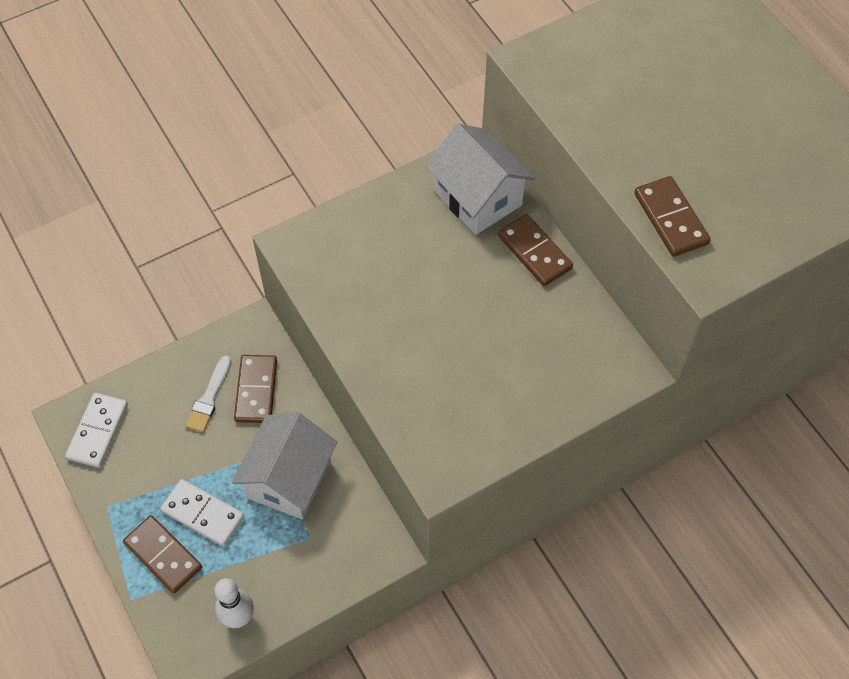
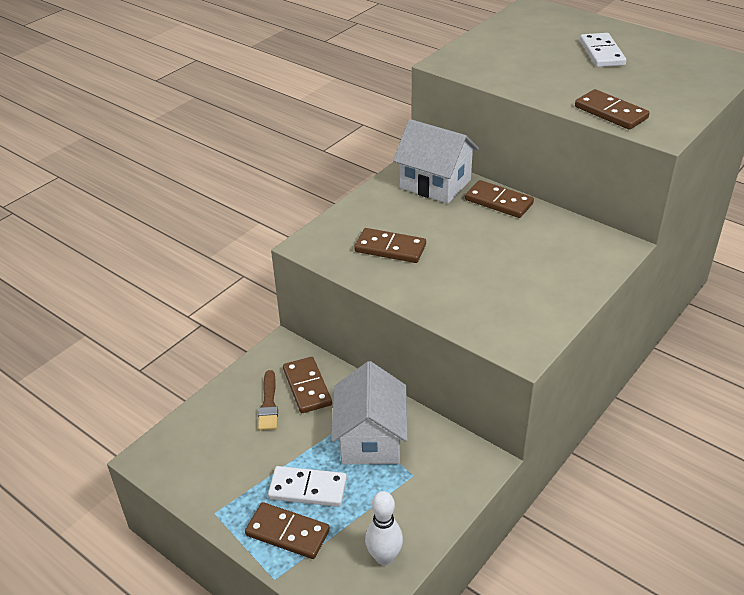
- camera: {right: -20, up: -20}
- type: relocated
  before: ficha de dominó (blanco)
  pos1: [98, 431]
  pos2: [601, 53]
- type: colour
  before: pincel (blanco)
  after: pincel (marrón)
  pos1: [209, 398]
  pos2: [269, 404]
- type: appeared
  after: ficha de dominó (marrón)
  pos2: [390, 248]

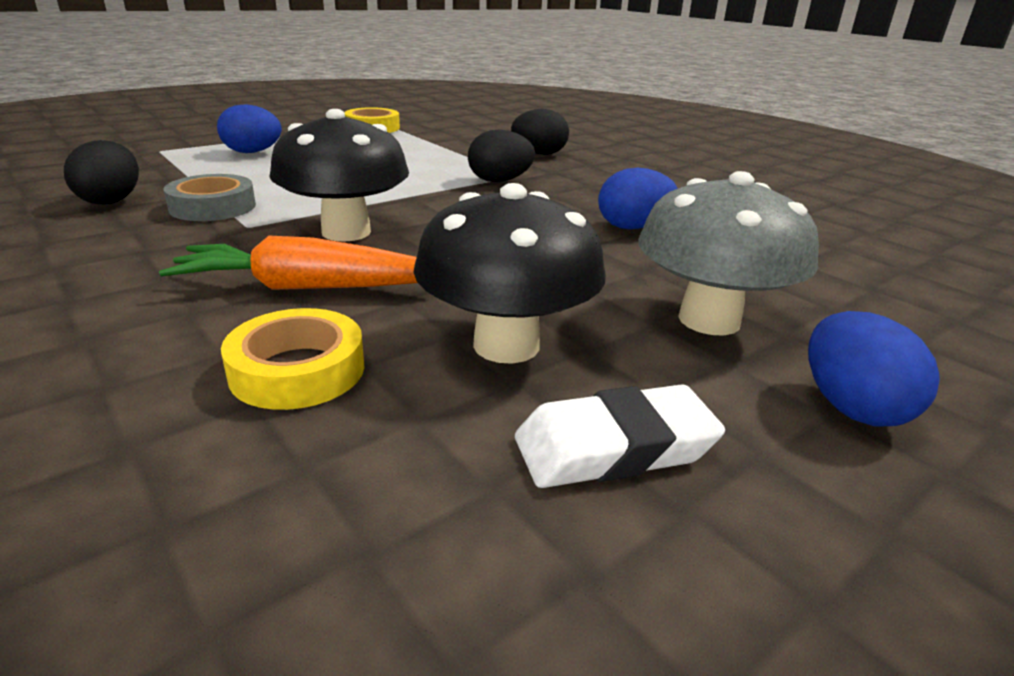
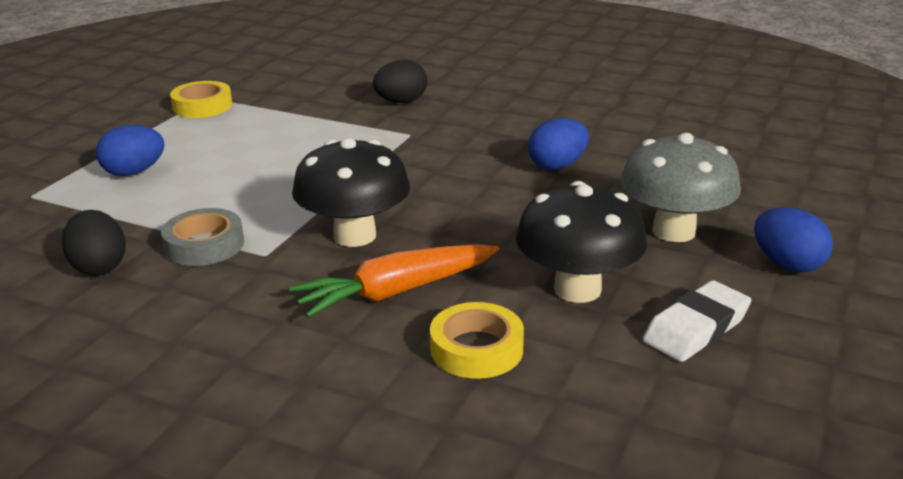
- camera: {right: -25, up: 0}
- type: missing
  before: huevo (negro)
  pos1: [499, 181]

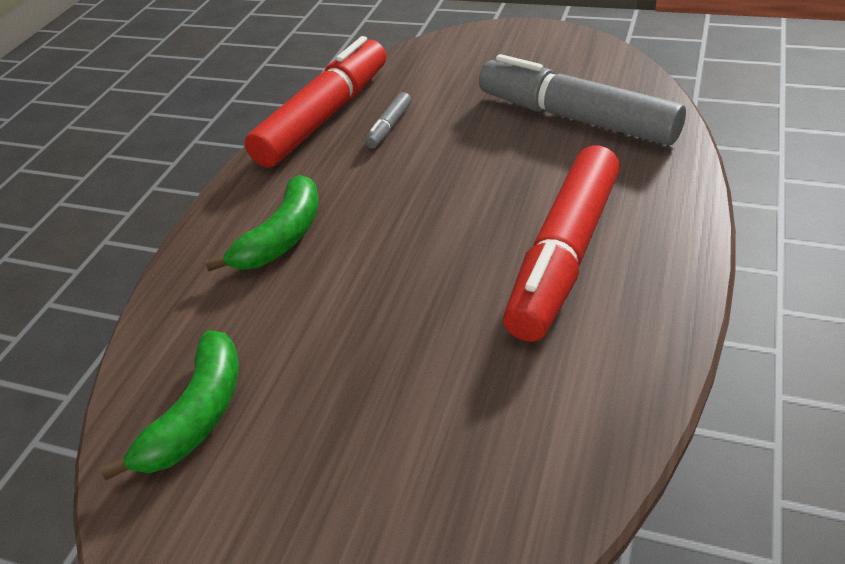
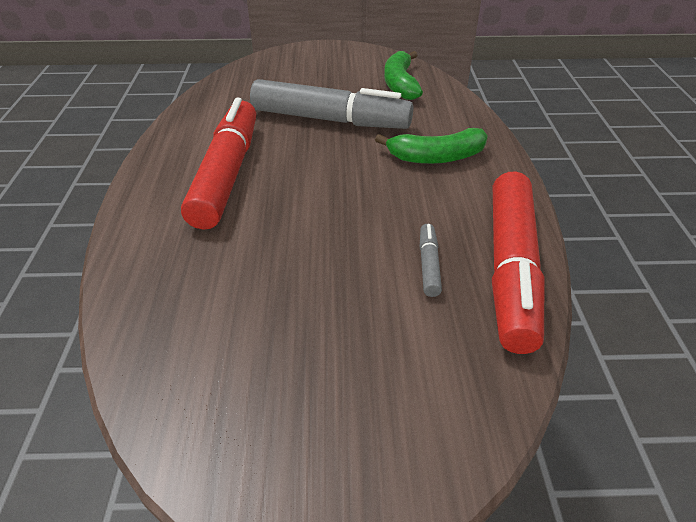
- camera: {right: 155, up: 0}
- type: spun
  before: plátano (verde)
  pos1: [282, 237]
  pos2: [436, 157]
  turn: -105
- type: relocated
  before: rotulador (gris)
  pos1: [576, 118]
  pos2: [330, 120]

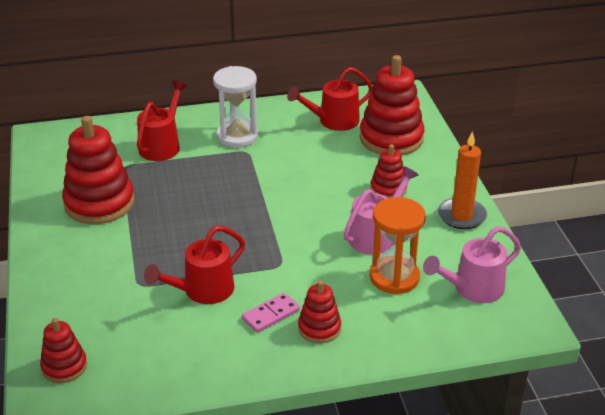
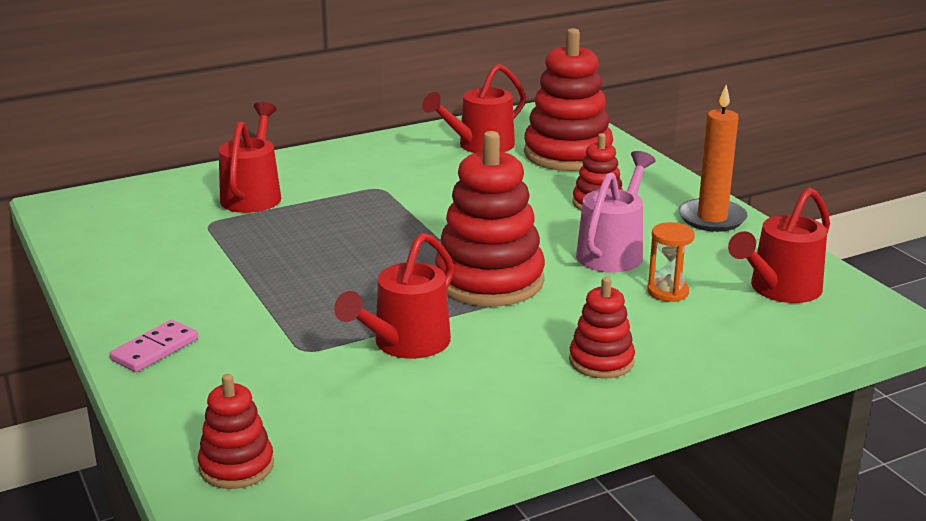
- camera: {right: -15, up: -10}
- type: relocated
  before: juguete apilable (rojo)
  pos1: [99, 203]
  pos2: [489, 280]
- type: missing
  before: reloj de arena (blanco)
  pos1: [237, 136]
- type: relocated
  before: ficha de dominó (rosa)
  pos1: [271, 315]
  pos2: [155, 349]
- type: size
  before: reloj de arena (naranja)
  pos1: [394, 277]
  pos2: [667, 292]
  scale: 0.57
- type: colour
  before: regadera (rosa)
  after: regadera (rojo)
  pos1: [472, 289]
  pos2: [779, 290]

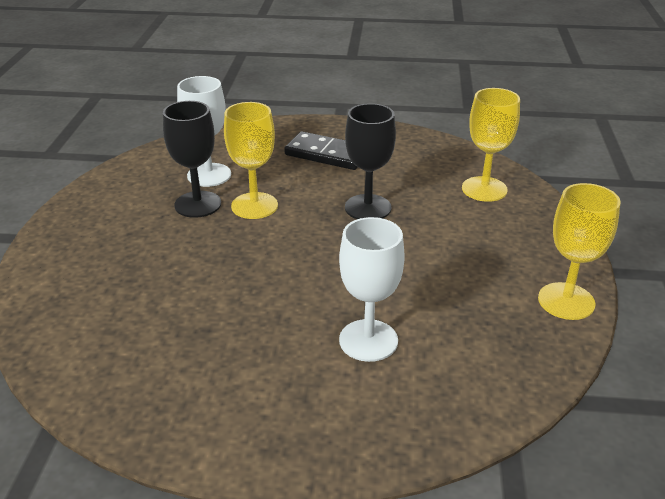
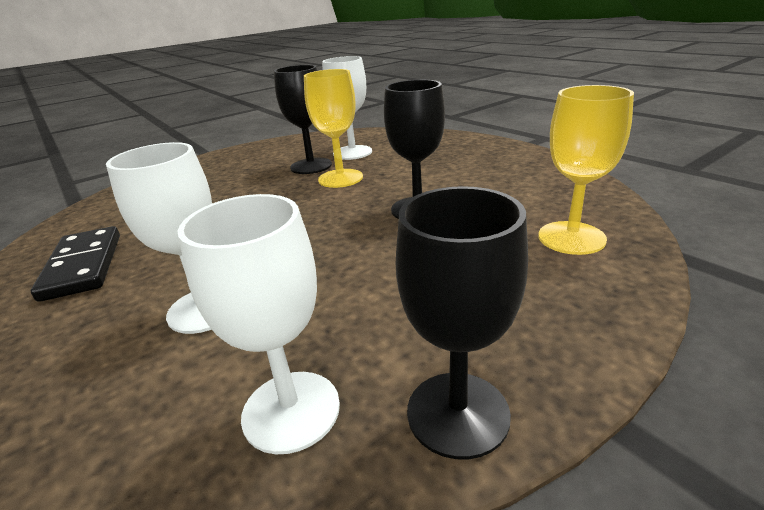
- camera: {right: 50, up: -5}
- type: relocated
  before: ficha de dominó (negro)
  pos1: [327, 154]
  pos2: [83, 266]
- type: colour
  before: copa (amarillo)
  after: copa (negro)
  pos1: [566, 301]
  pos2: [457, 413]
- type: appeared
  after: copa (blanco)
  pos2: [291, 410]

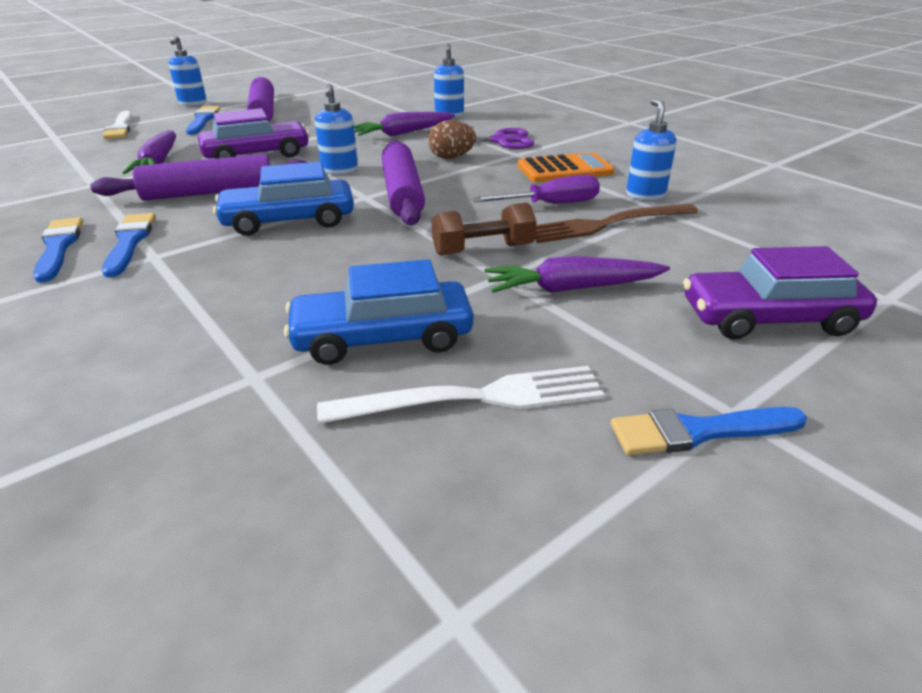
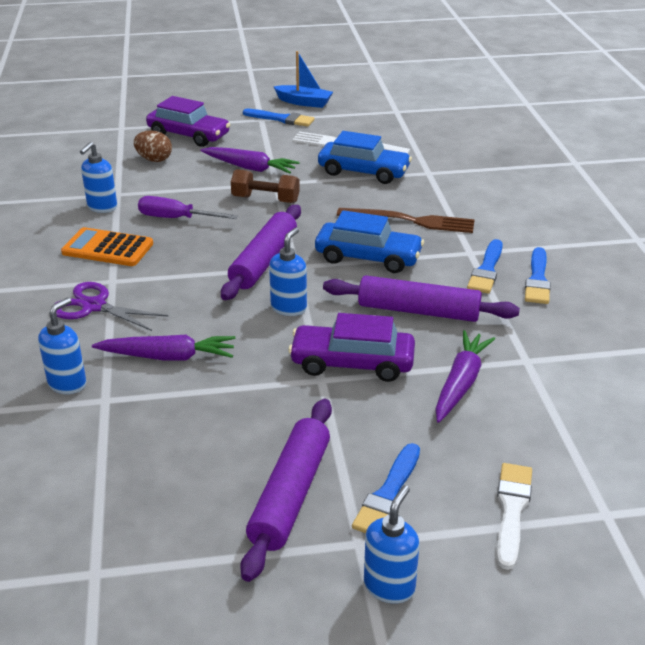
- camera: {right: -150, up: 0}
- type: relocated
  before: huevo (marrón)
  pos1: [451, 157]
  pos2: [154, 159]
- type: relocated
  before: tenedor (marrón)
  pos1: [606, 224]
  pos2: [411, 221]
- type: appeared
  after: barco (azul)
  pos2: [304, 102]

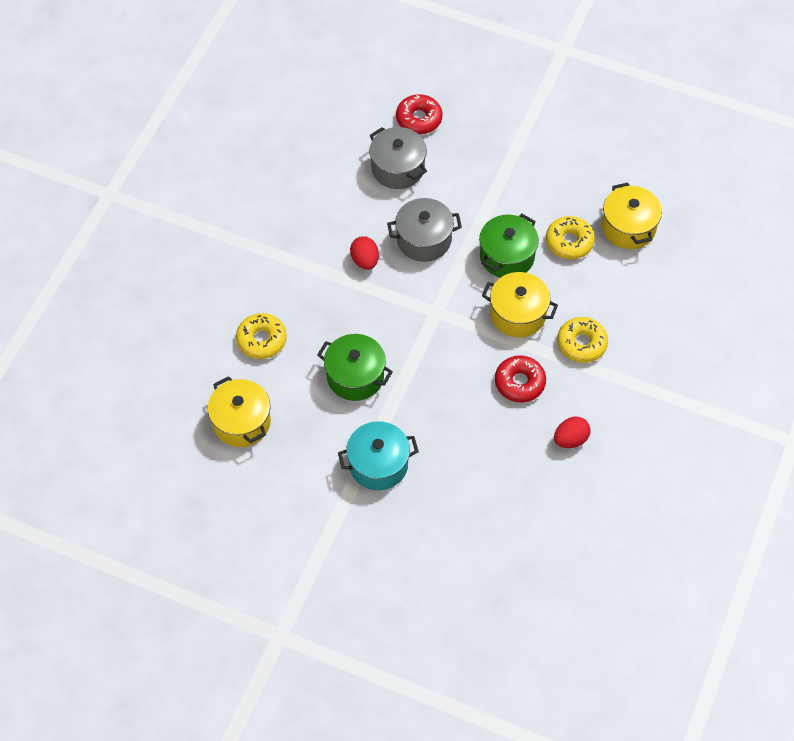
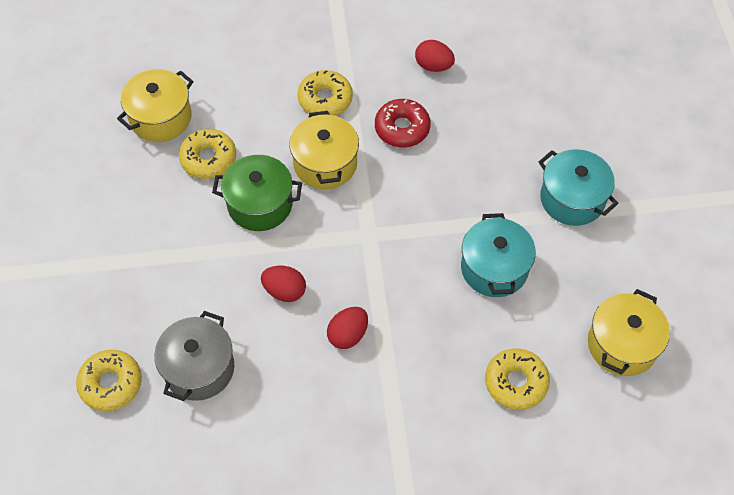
- camera: {right: -120, up: 0}
- type: colour
  before: olla (verde)
  after: olla (turquesa)
  pos1: [355, 376]
  pos2: [494, 268]
- type: exchanged
  before: olla (gris)
  after: huevo (rojo)
  pos1: [424, 240]
  pos2: [284, 291]
- type: colour
  before: rosquilla (rojo)
  after: rosquilla (amarillo)
  pos1: [419, 119]
  pos2: [111, 384]

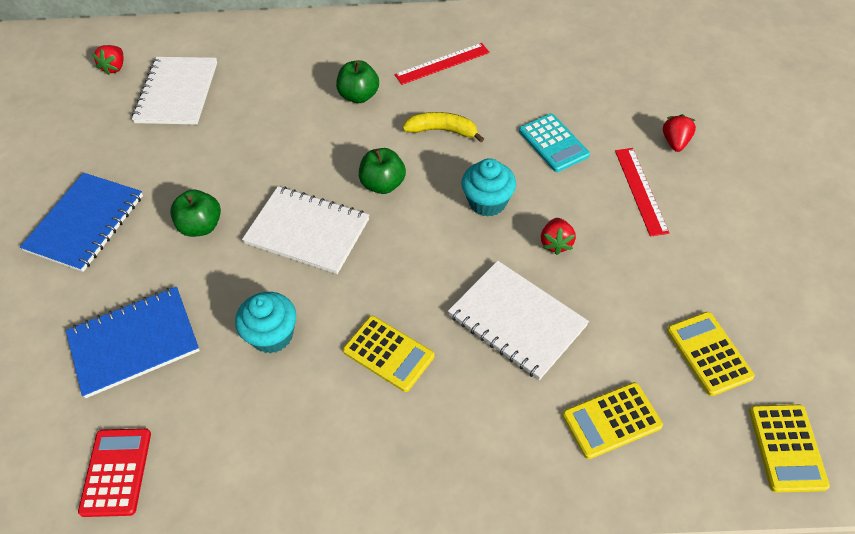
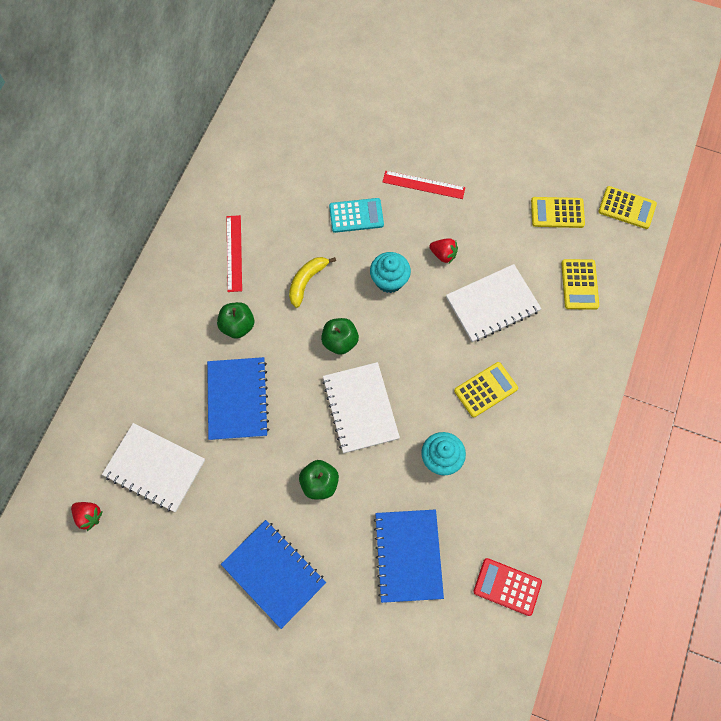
- camera: {right: -70, up: 15}
- type: spun
  before: cuaderno (blanco)
  pos1: [307, 231]
  pos2: [360, 408]
  turn: -60
- type: missing
  before: fresa (rojo)
  pos1: [675, 142]
- type: appeared
  after: cuaderno (azul)
  pos2: [238, 399]

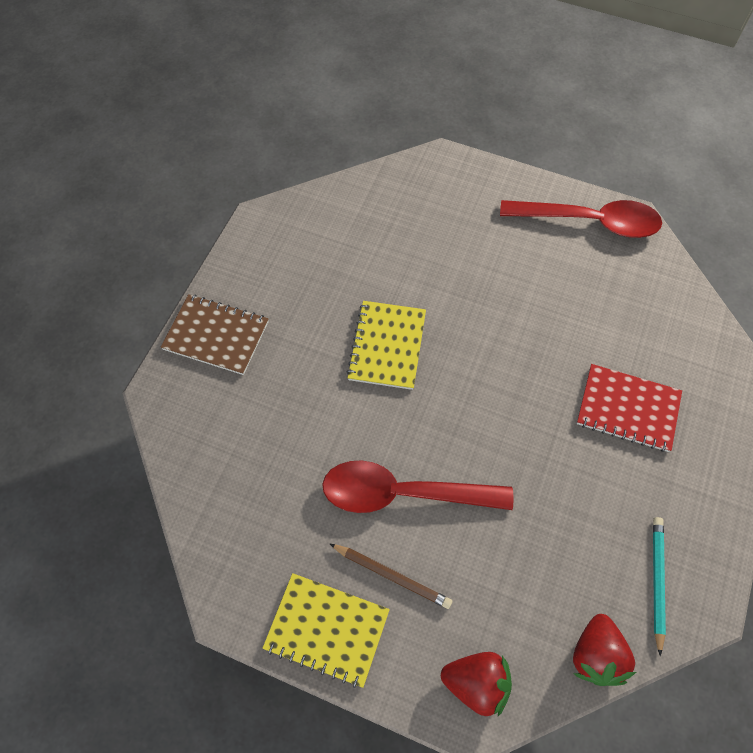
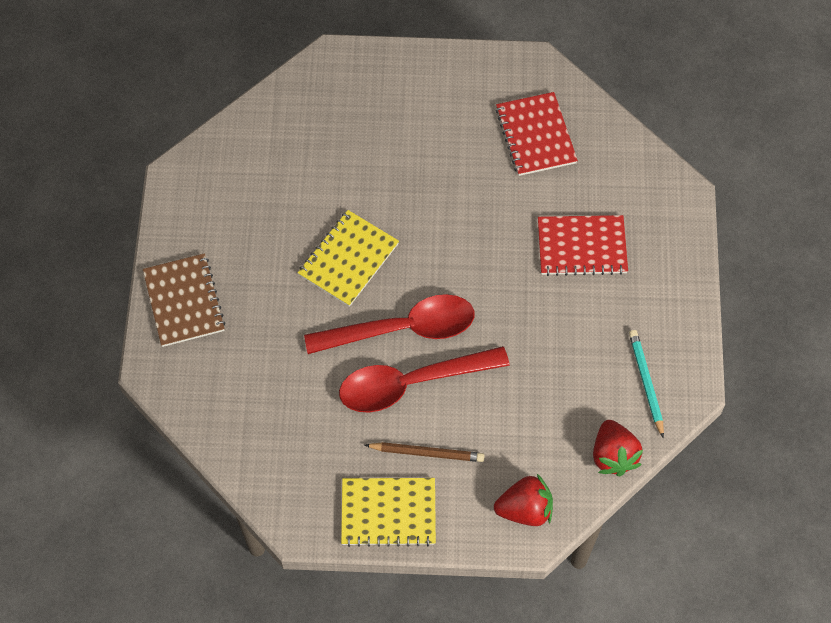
- camera: {right: -20, up: 0}
- type: spun
  before: cuaderno (marrón)
  pos1: [216, 335]
  pos2: [184, 301]
  turn: 75
- type: spun
  before: cuaderno (amarillo)
  pos1: [387, 346]
  pos2: [348, 259]
  turn: 45
- type: relocated
  before: cuchara (rojo)
  pos1: [589, 222]
  pos2: [401, 329]
- type: appeared
  after: cuaderno (rojo)
  pos2: [535, 135]

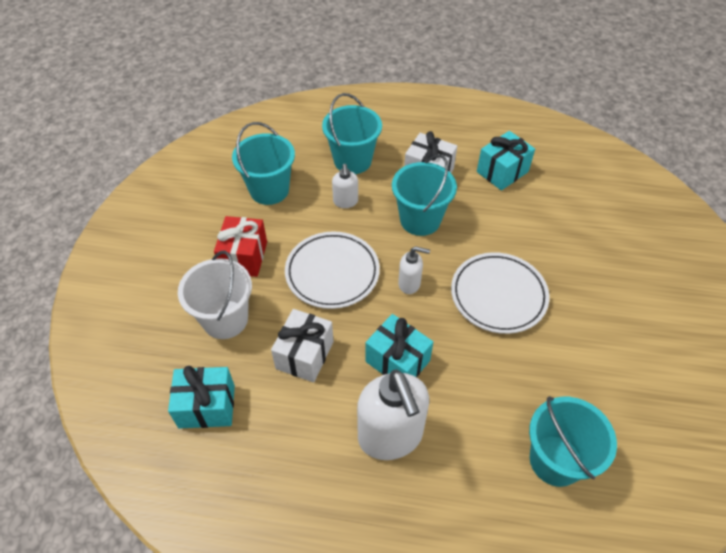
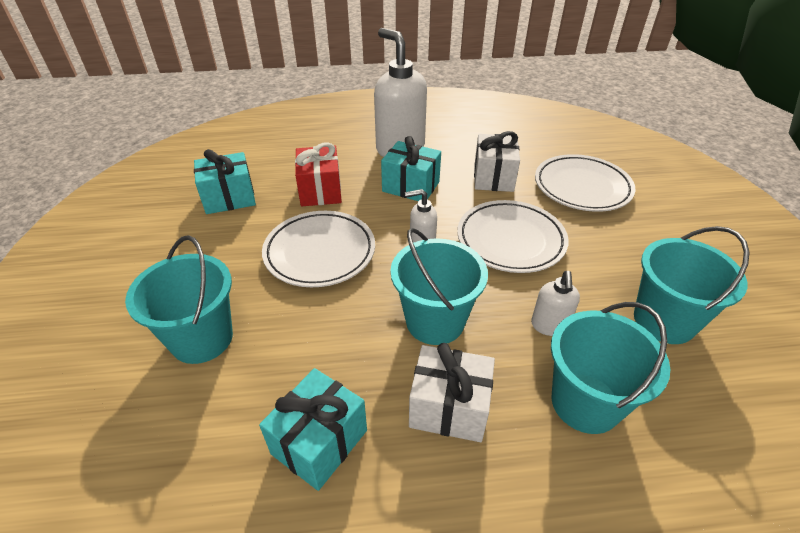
- camera: {right: 165, up: -10}
- type: relocated
  before: regalo (turquesa)
  pos1: [207, 406]
  pos2: [229, 198]
- type: exchanged
  before: balde (blanco)
  after: plato (blanco)
  pos1: [225, 319]
  pos2: [582, 187]
- type: relocated
  before: regalo (rojo)
  pos1: [244, 257]
  pos2: [320, 191]
- type: spun
  before: dispensador de jabón (blanco)
  pos1: [345, 202]
  pos2: [549, 326]
  turn: -150
- type: relocated
  before: balde (turquesa)
  pos1: [555, 460]
  pos2: [202, 338]

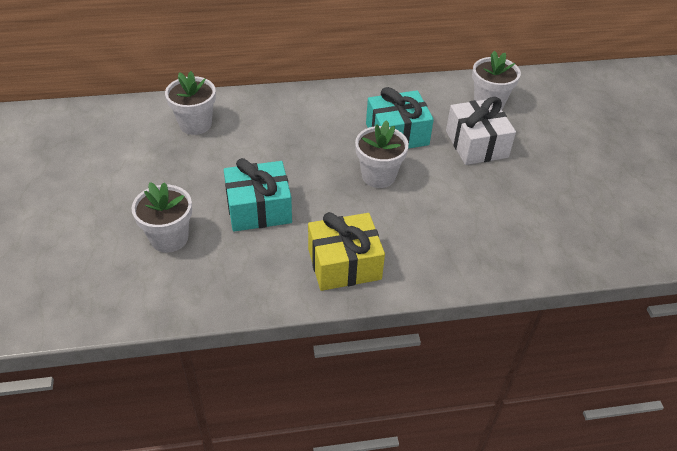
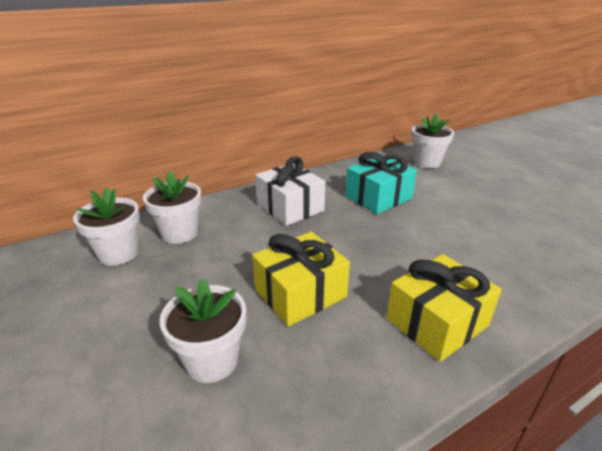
- camera: {right: -20, up: -15}
- type: colour
  before: regalo (turquesa)
  after: regalo (amarillo)
  pos1: [259, 209]
  pos2: [300, 293]
- type: relocated
  before: maceta (blanco)
  pos1: [378, 176]
  pos2: [118, 253]
- type: relocated
  before: regalo (blanco)
  pos1: [476, 144]
  pos2: [290, 207]

